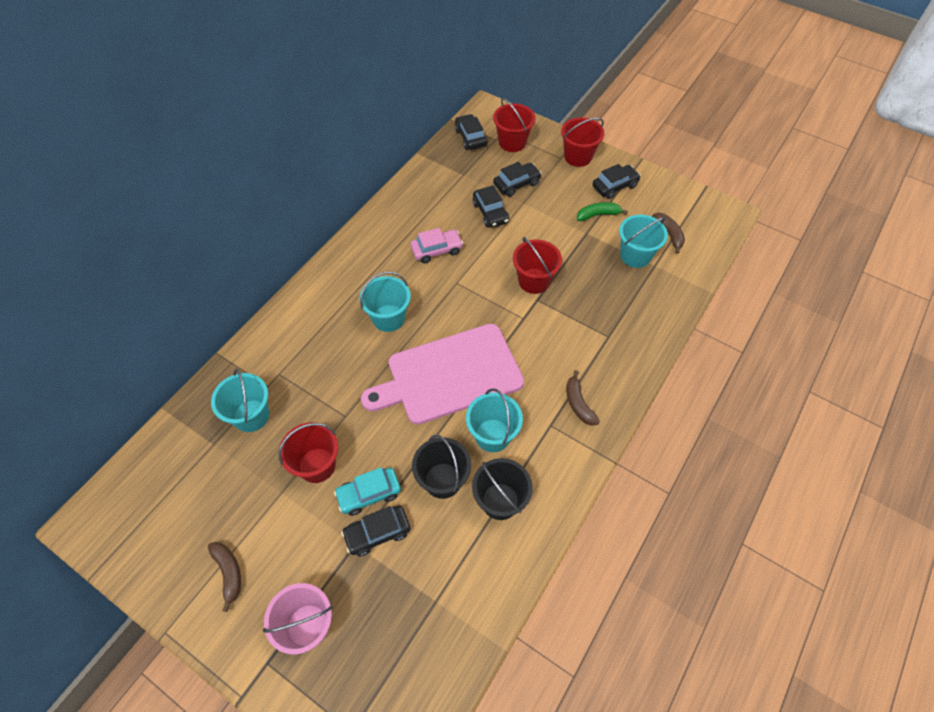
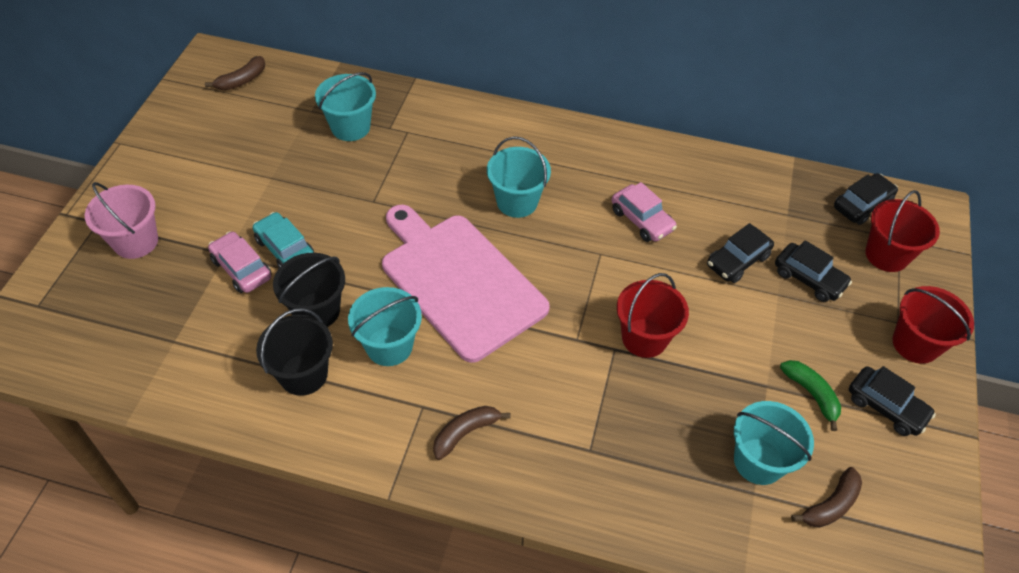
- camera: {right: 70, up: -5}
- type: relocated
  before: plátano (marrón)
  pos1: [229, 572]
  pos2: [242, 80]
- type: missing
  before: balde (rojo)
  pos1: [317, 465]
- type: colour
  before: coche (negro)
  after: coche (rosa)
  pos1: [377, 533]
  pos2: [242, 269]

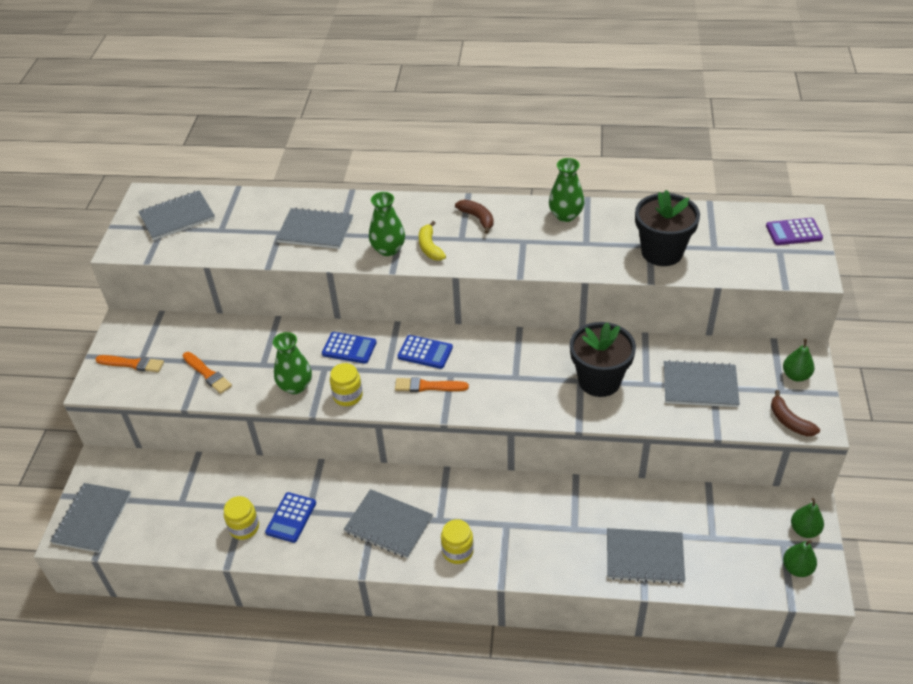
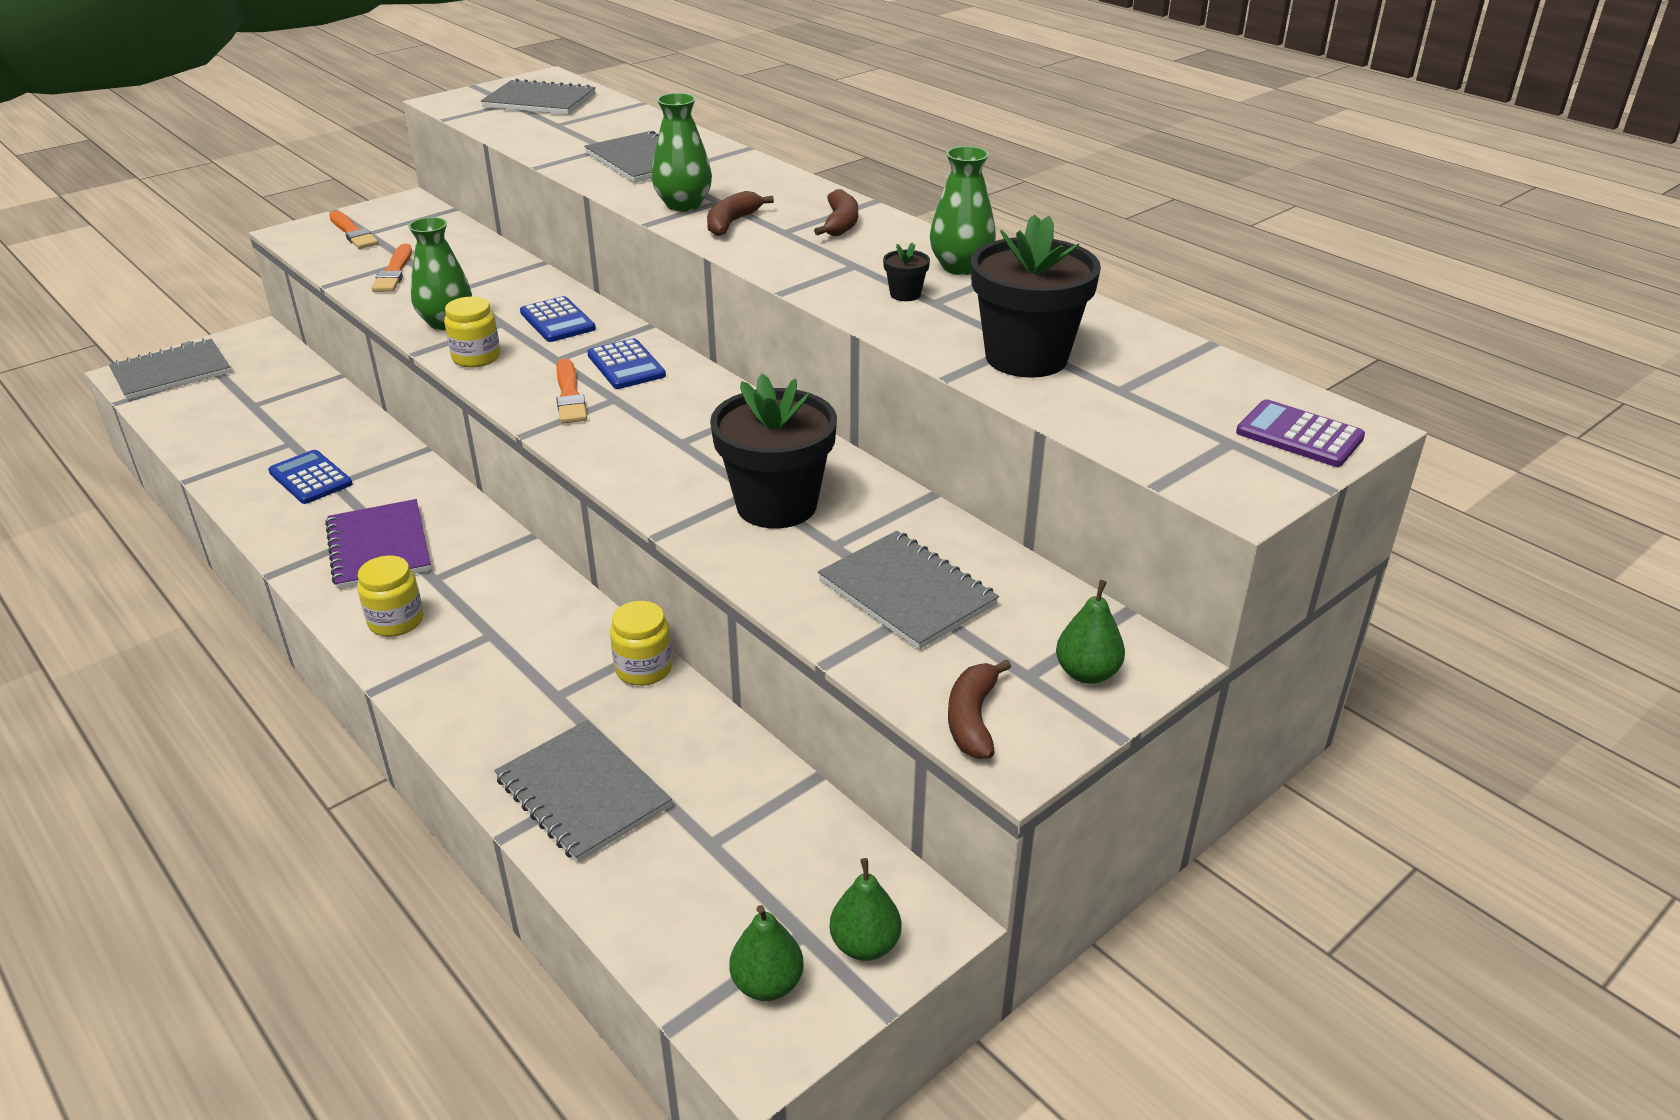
- camera: {right: 40, up: -10}
- type: relocated
  before: tarro (amarillo)
  pos1: [244, 527]
  pos2: [644, 669]
- type: spun
  before: calculadora (azul)
  pos1: [291, 517]
  pos2: [310, 478]
  turn: 75
- type: colour
  before: cuaderno (gris)
  after: cuaderno (morado)
  pos1: [388, 525]
  pos2: [379, 547]
- type: spun
  before: pincel (naranja)
  pos1: [428, 386]
  pos2: [569, 395]
  turn: -150
- type: colour
  before: plátano (amarillo)
  after: plátano (marrón)
  pos1: [430, 247]
  pos2: [732, 223]
- type: appeared
  after: maceta (negro)
  pos2: [905, 294]

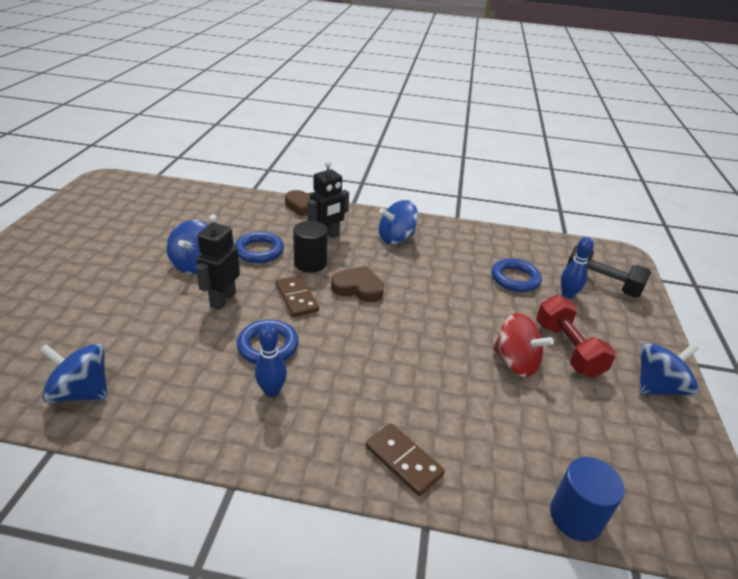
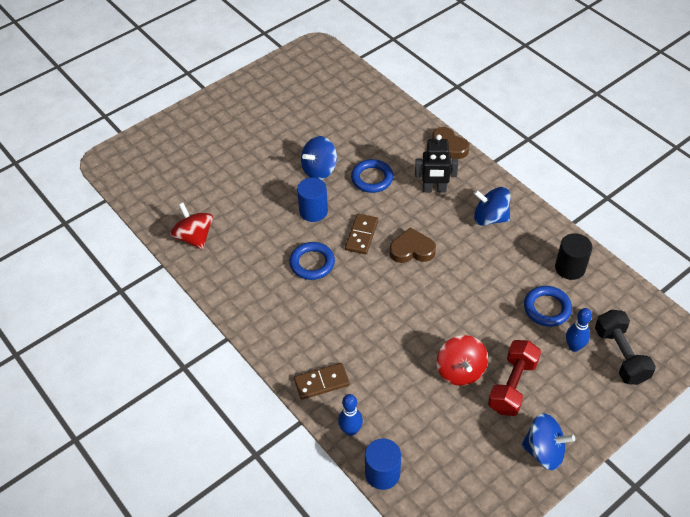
- camera: {right: 45, up: 15}
- type: colour
  before: peonza (azul)
  after: peonza (rojo)
  pos1: [82, 392]
  pos2: [194, 237]
- type: exchanged
  before: robot (negro)
  after: cilindro (azul)
  pos1: [222, 300]
  pos2: [313, 211]
- type: relocated
  before: bolo (azul)
  pos1: [272, 391]
  pos2: [350, 430]
- type: relocated
  before: cilindro (negro)
  pos1: [310, 263]
  pos2: [570, 268]
- type: spun
  before: corazón (marrón)
  pos1: [358, 288]
  pos2: [412, 250]
  turn: -60
- type: spun
  before: ficha de dominó (marrón)
  pos1: [403, 461]
  pos2: [321, 382]
  turn: 75

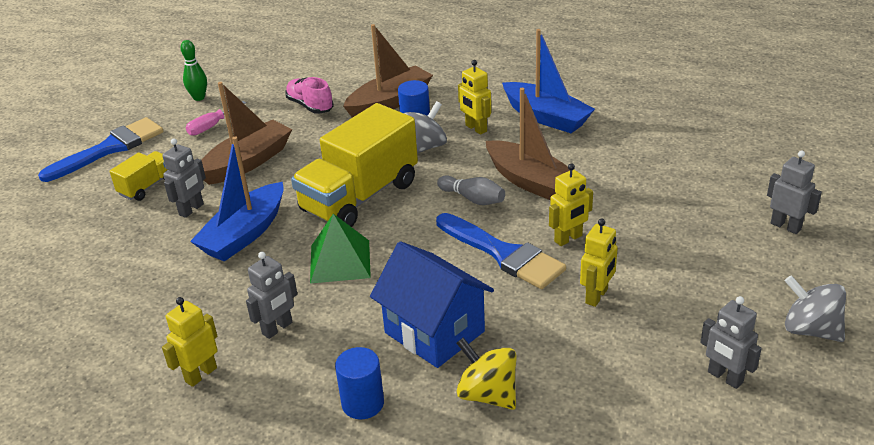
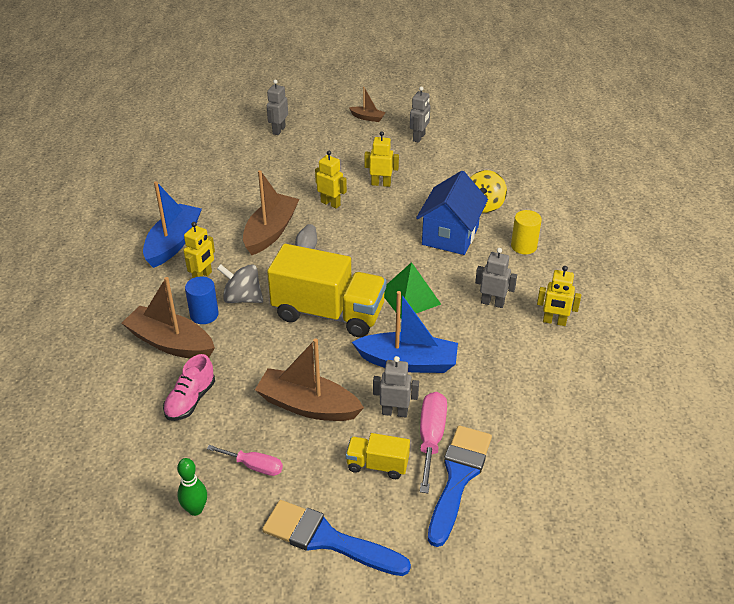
- camera: {right: -115, up: 5}
- type: colour
  before: cilindro (azul)
  after: cilindro (amarillo)
  pos1: [363, 403]
  pos2: [523, 246]
- type: relocated
  before: pincel (azul)
  pos1: [503, 254]
  pos2: [458, 478]
- type: exchanged
  before: peonza (gris)
  after: barco (marrón)
  pos1: [810, 330]
  pos2: [367, 118]
- type: appeared
  after: destornillador (rosa)
  pos2: [431, 438]

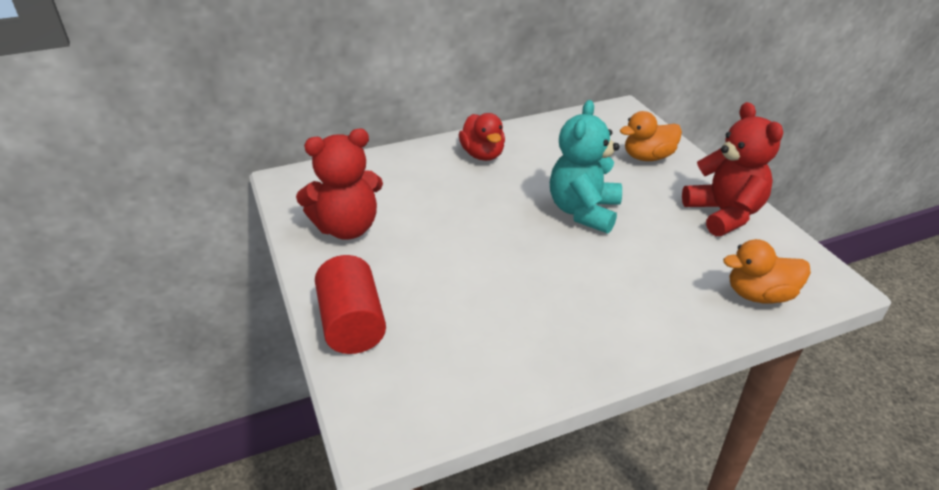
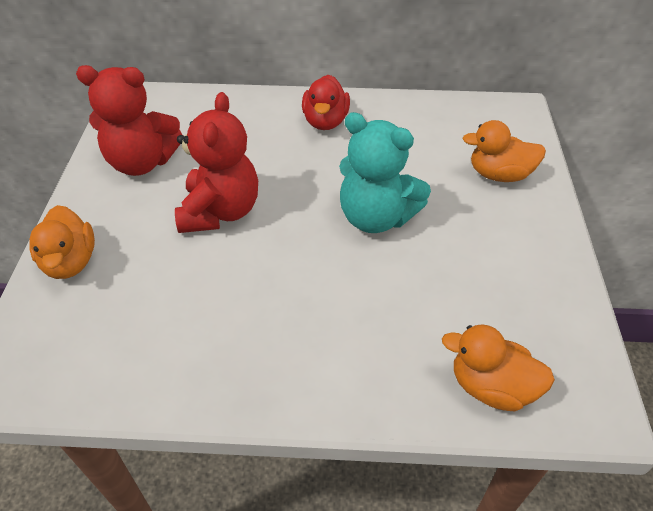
- camera: {right: 25, up: 10}
- type: exchanged
  before: cilindro (rojo)
  after: pato (naranja)
  pos1: [352, 324]
  pos2: [70, 262]
- type: spun
  before: osito (turquesa)
  pos1: [583, 211]
  pos2: [376, 217]
  turn: -105
- type: relocated
  before: osito (rojo)
  pos1: [724, 214]
  pos2: [220, 211]

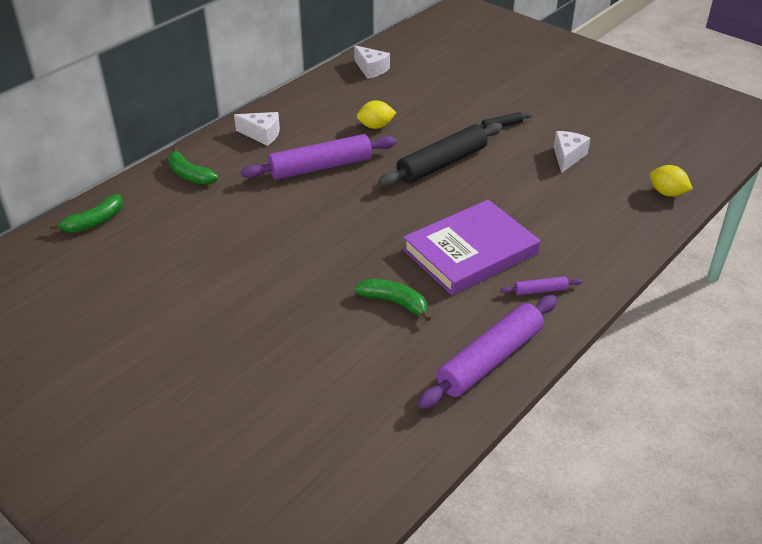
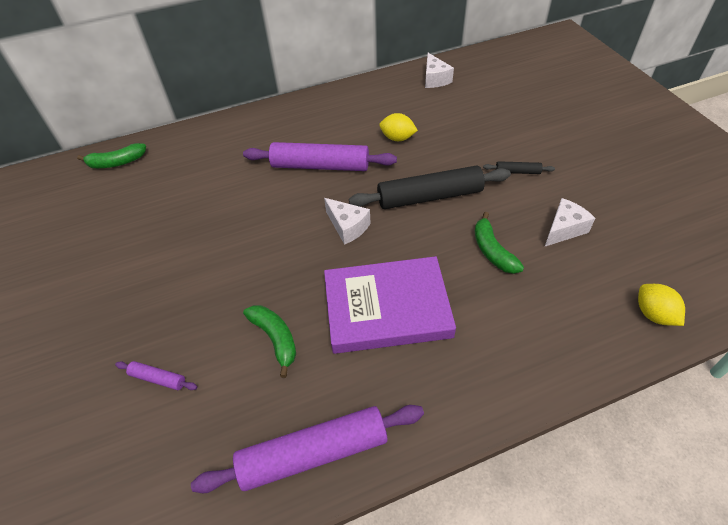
- camera: {right: 30, up: 10}
- type: relocated
  before: plátano (verde)
  pos1: [189, 174]
  pos2: [492, 251]
- type: relocated
  before: queso (blanco)
  pos1: [262, 134]
  pos2: [347, 227]
- type: relocated
  before: rodillo (morado)
  pos1: [540, 290]
  pos2: [158, 379]

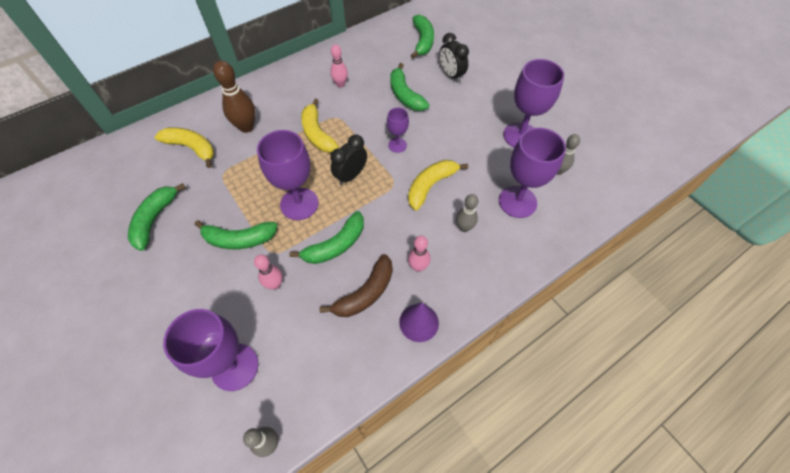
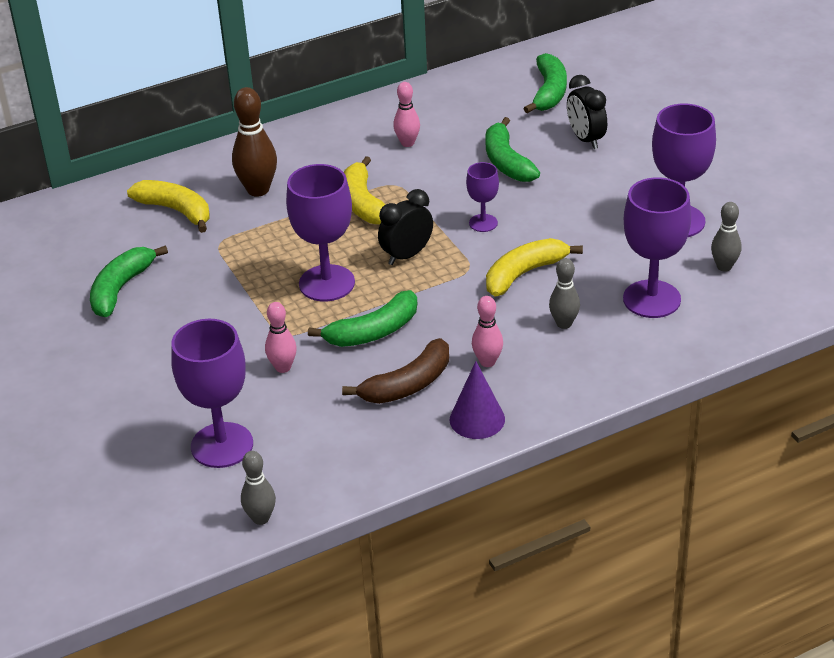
- camera: {right: 10, up: -20}
- type: missing
  before: plátano (verde)
  pos1: [239, 239]

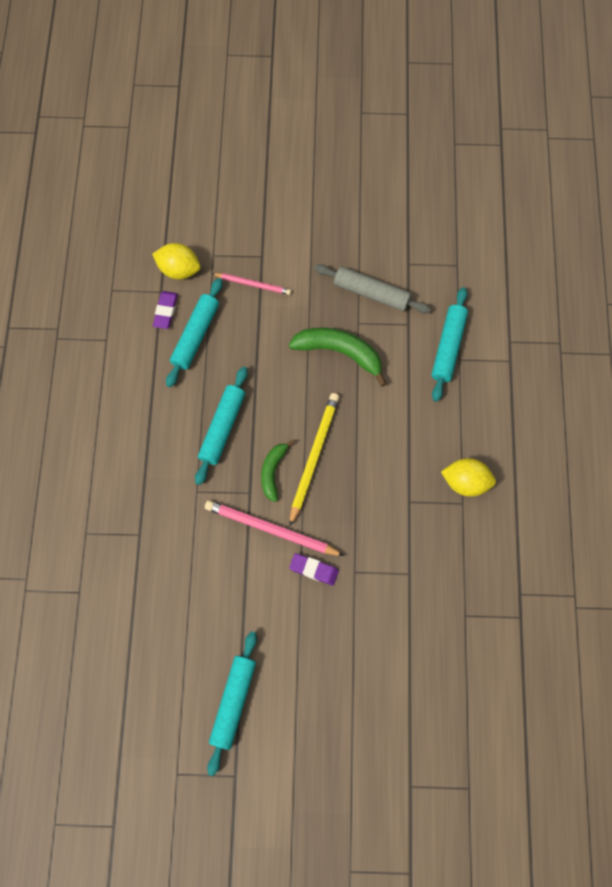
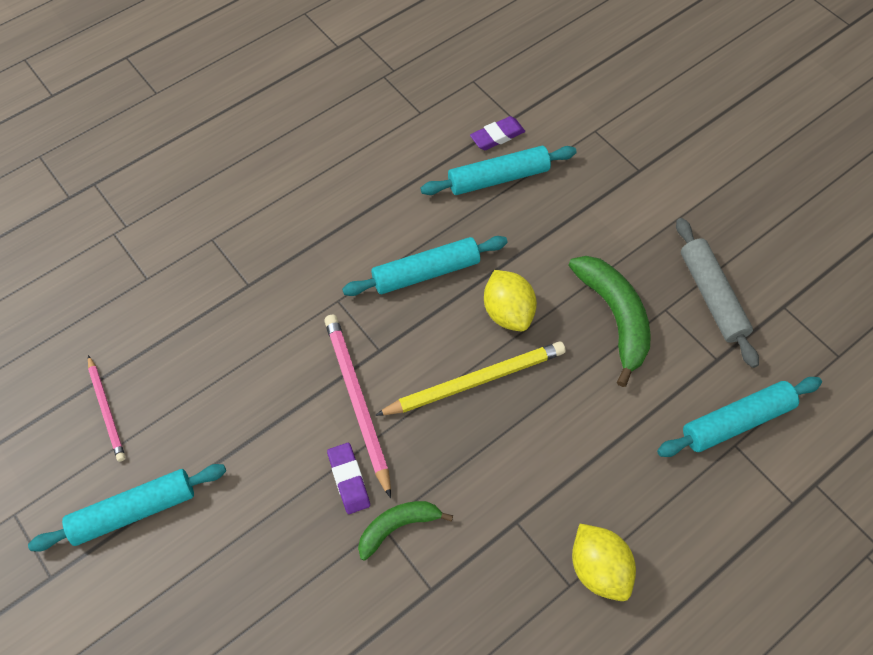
- camera: {right: 50, up: -10}
- type: relocated
  before: limón (amarillo)
  pos1: [179, 269]
  pos2: [508, 312]
- type: relocated
  before: lápiz (rosa)
  pos1: [253, 284]
  pos2: [107, 410]
- type: relocated
  before: plátano (verde)
  pos1: [273, 471]
  pos2: [398, 526]

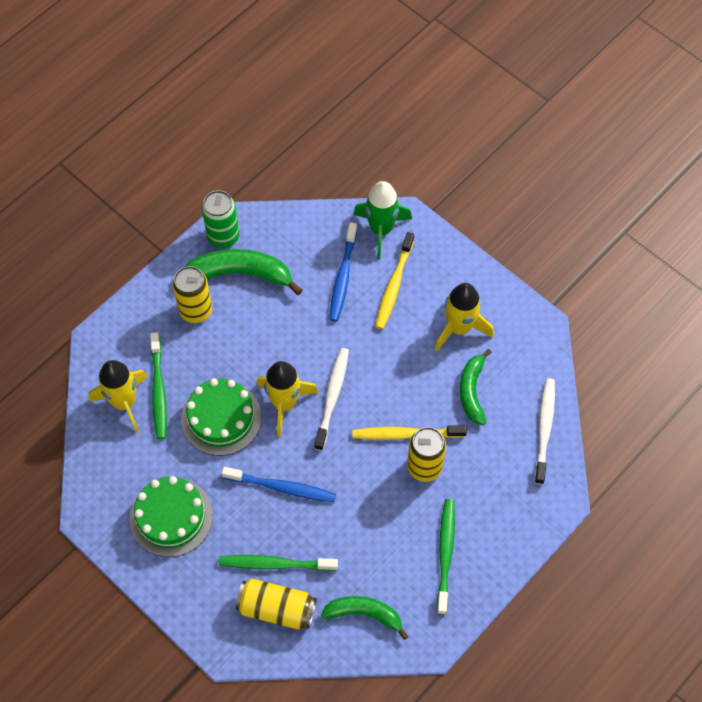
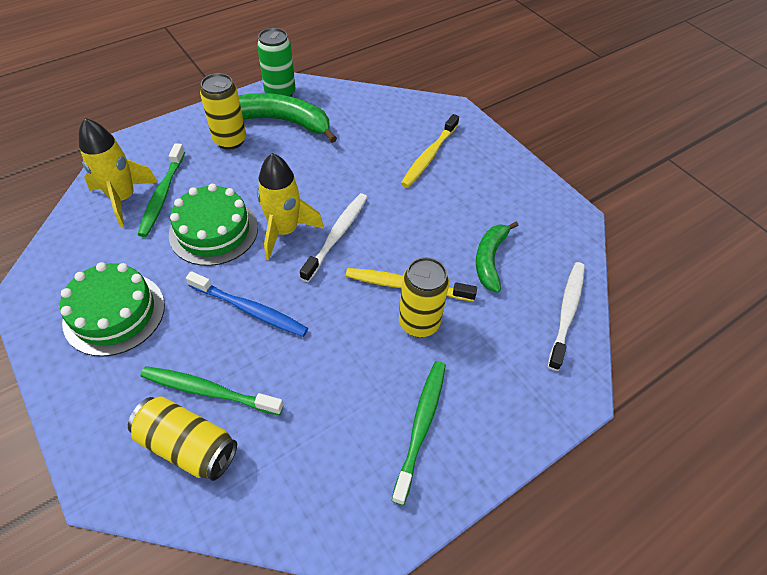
- camera: {right: 10, up: -10}
- type: missing
  before: plátano (verde)
  pos1: [364, 613]
- type: missing
  before: cepillo de dientes (azul)
  pos1: [343, 276]
- type: missing
  before: cohete (verde)
  pos1: [381, 230]
- type: missing
  before: cohete (amarillo)
  pos1: [459, 328]

